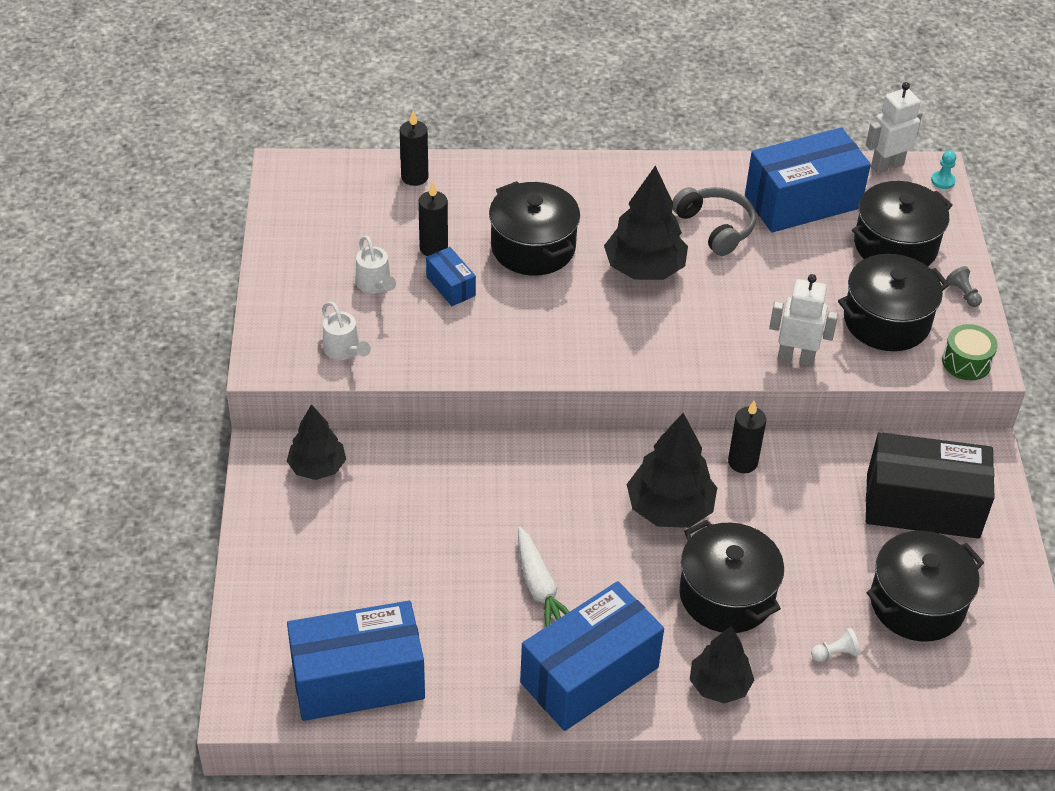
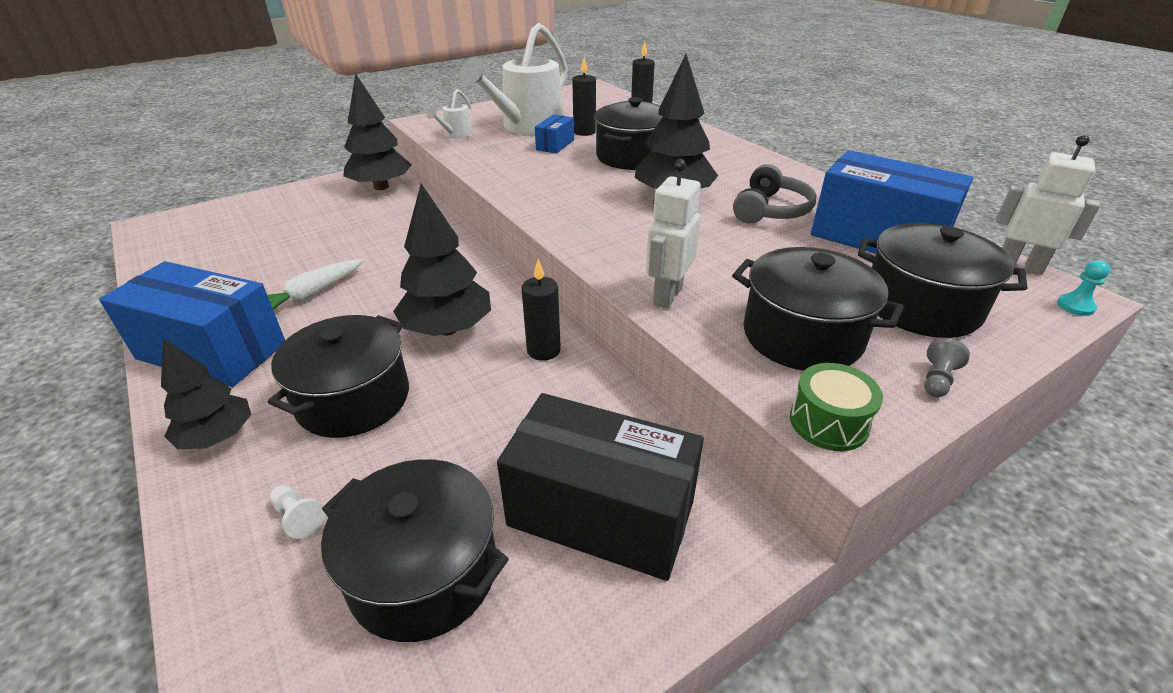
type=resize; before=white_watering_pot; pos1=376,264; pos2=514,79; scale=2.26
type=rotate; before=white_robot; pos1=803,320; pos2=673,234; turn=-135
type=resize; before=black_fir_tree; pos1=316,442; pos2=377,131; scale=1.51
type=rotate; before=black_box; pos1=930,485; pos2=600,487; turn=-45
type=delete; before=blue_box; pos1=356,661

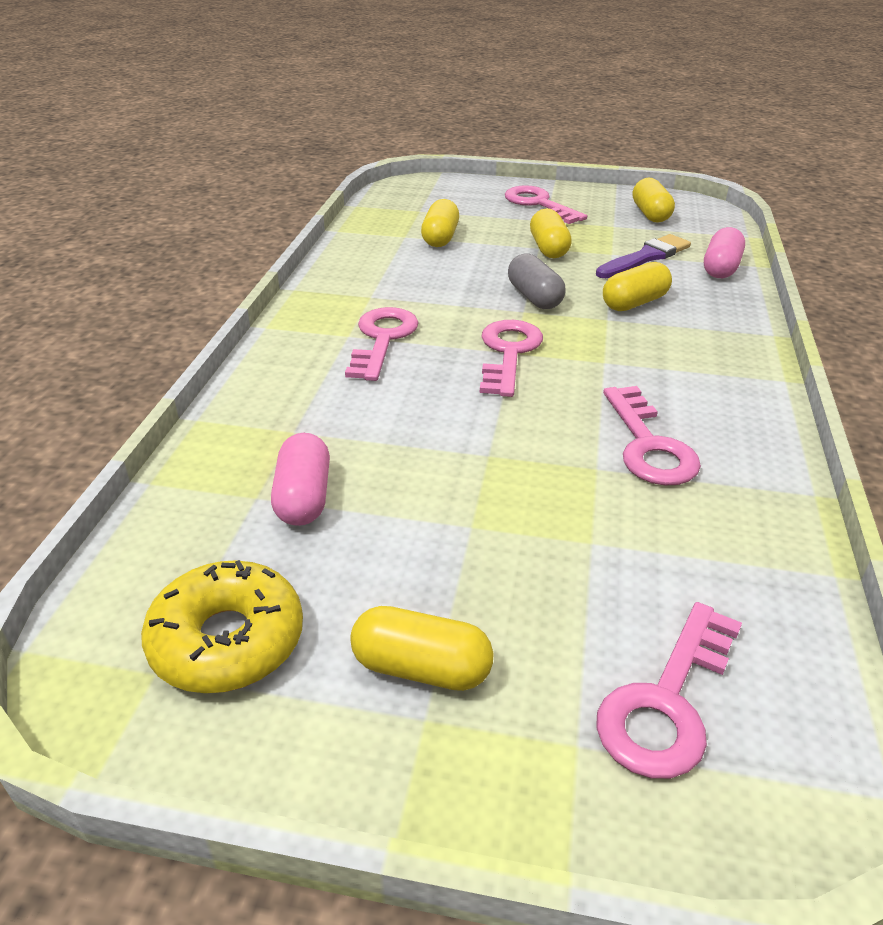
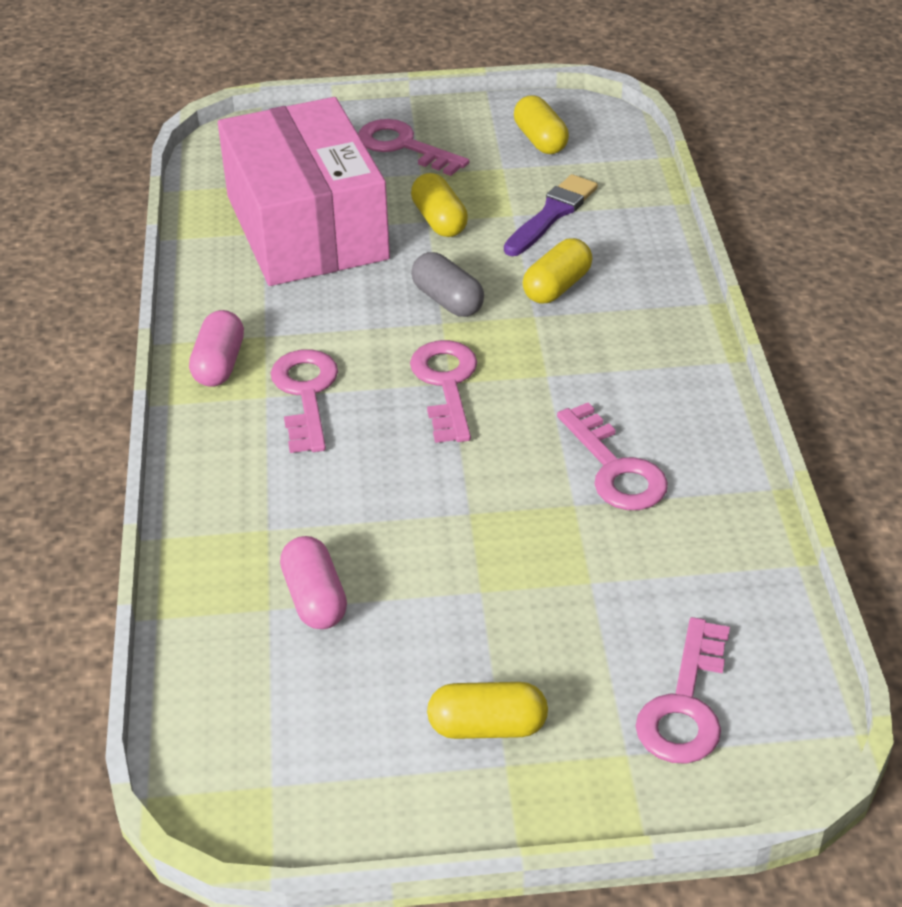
type=replace; before=yellow_capsule; after=rosy_box; pos1=440,223; pos2=304,191
type=move; before=rosy_capsule; pos1=724,252; pos2=216,348
type=delete; before=yellow_glazed_donut; pos1=222,626

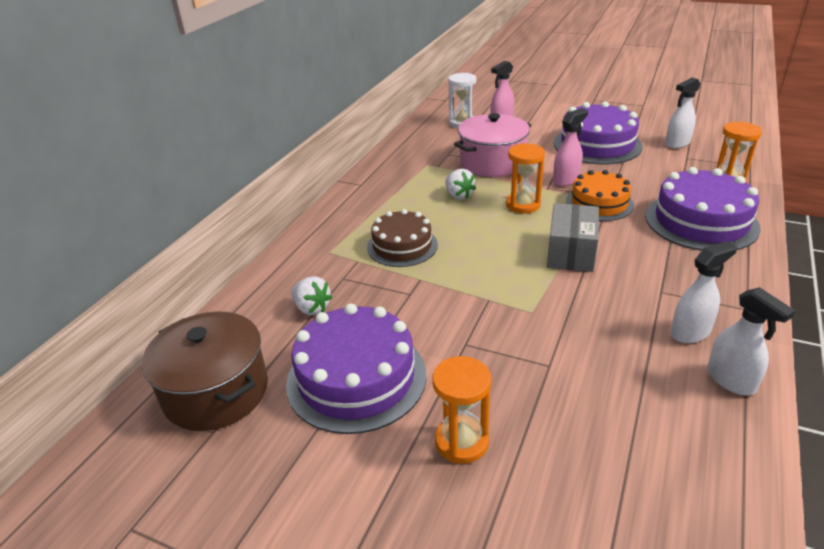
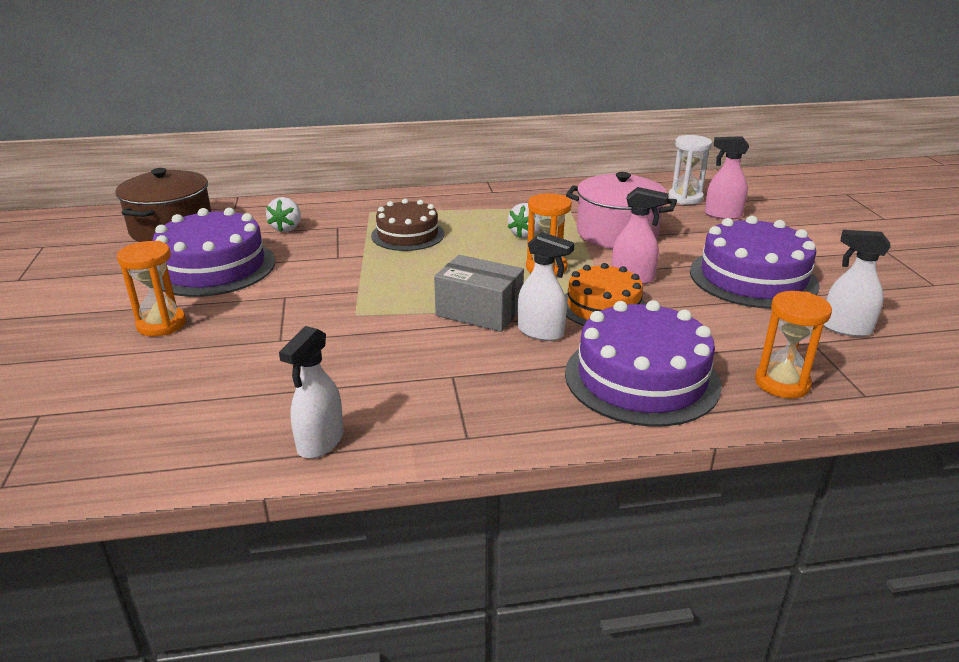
type=rotate; before=ash-grey_box; pos1=573,237; pos2=479,293; turn=45
type=move; before=white_spray_bottle; pos1=703,292; pos2=546,286

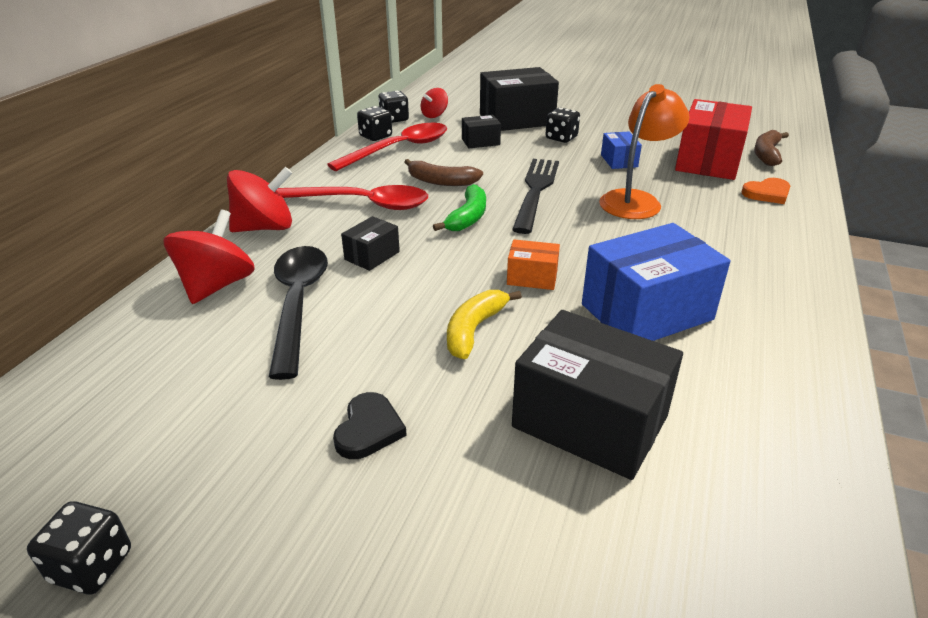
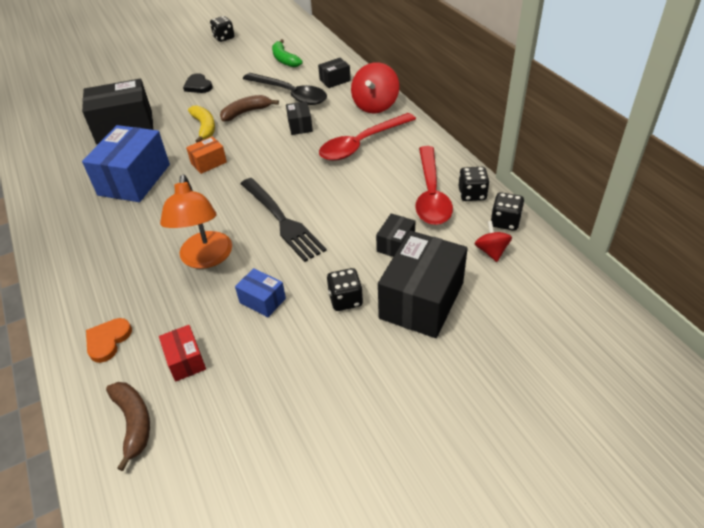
type=resize; before=red_box; pos1=713,139; pos2=182,353; scale=0.48
type=move; before=russet_banana; pos1=444,172; pos2=249,108
type=move; before=green_banana; pos1=459,207; pos2=287,53
type=replace; before=red_toy_top; after=black_box; pos1=209,257; pos2=334,73

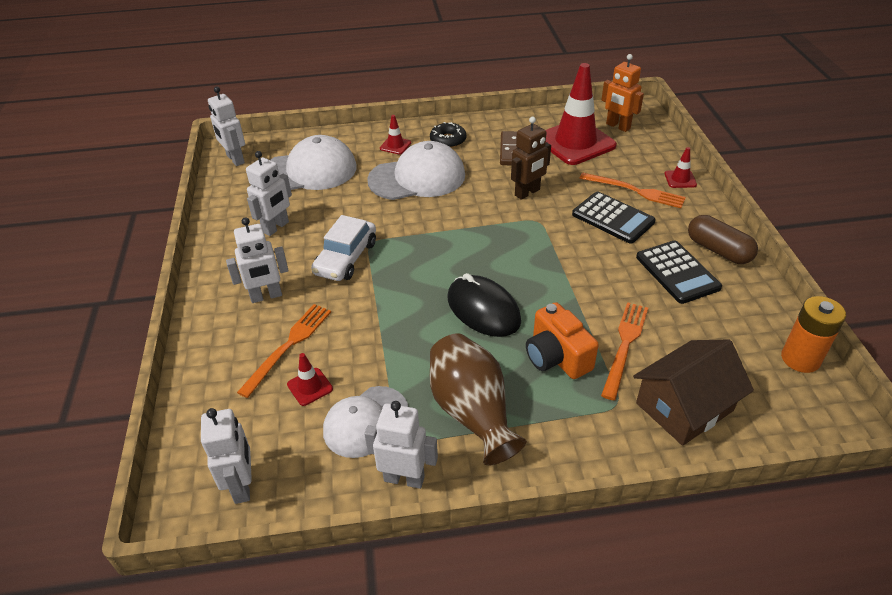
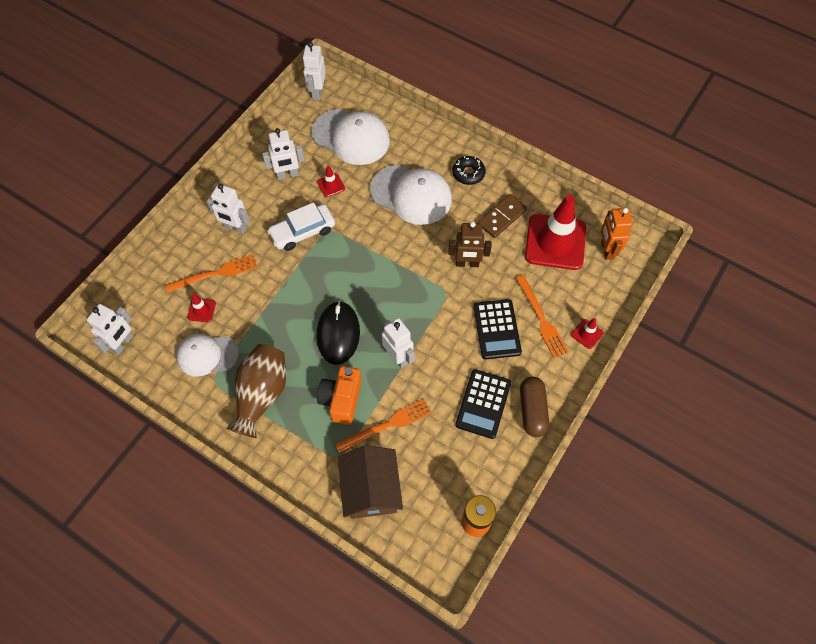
type=move; before=red_road_cone; pos1=395,135; pos2=331,181
type=rotate; before=russet_cottage; pos1=693,393; pos2=370,482; turn=75
type=move; before=white_robot; pos1=401,445; pos2=398,343

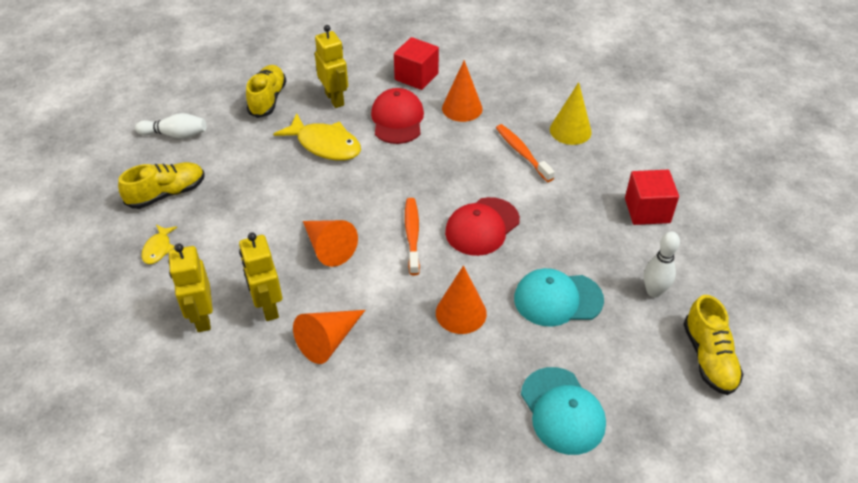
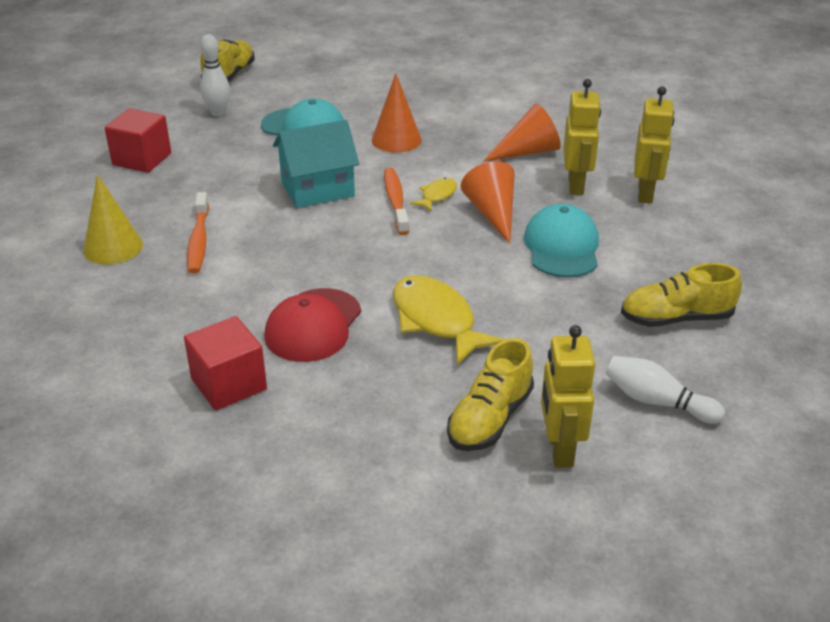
type=move; before=yellow_robot; pos1=331,66; pos2=568,396
type=delete; before=orange_cone; pos1=462,91
type=replace; before=red_baseball_cap; after=turquoise_cottage; pos1=482,226; pos2=316,164
type=rotate; before=orange_dental_brush; pos1=412,236; pos2=396,201; turn=150
type=move; before=yellow_toy_fish; pos1=159,244; pos2=433,195
type=move; before=turquoise_baseball_cap; pos1=563,411; pos2=561,241

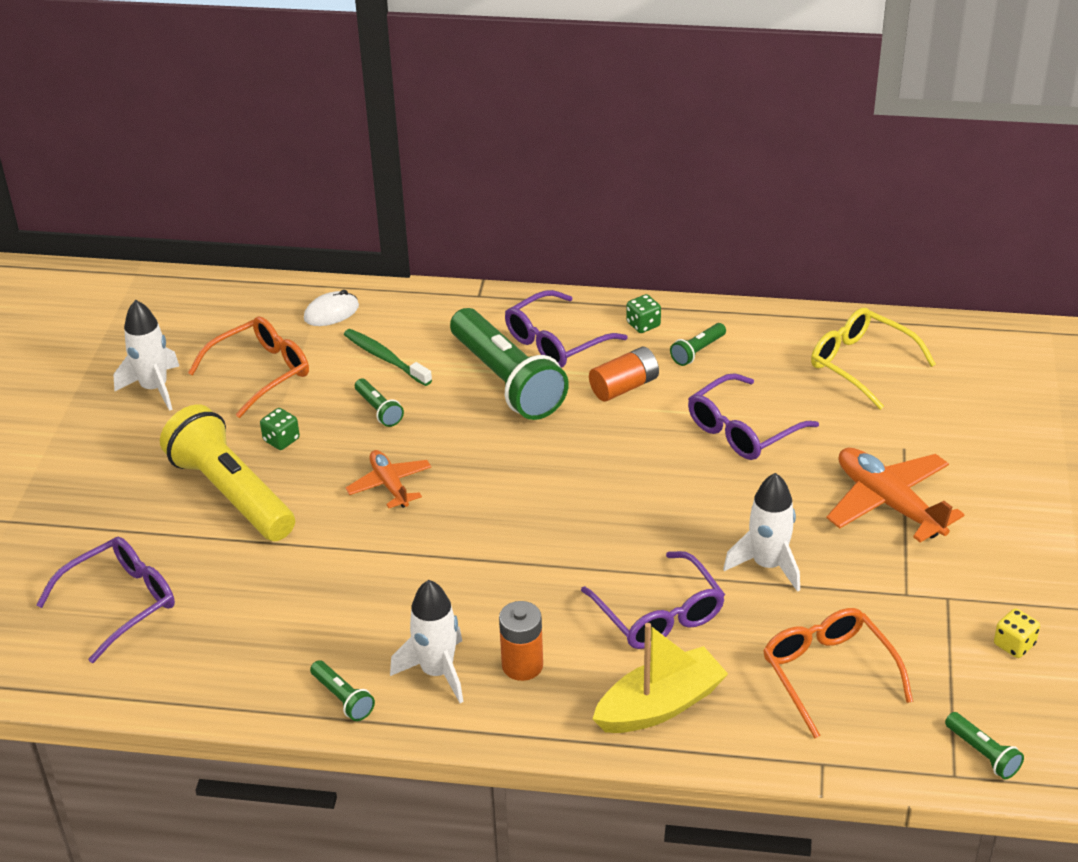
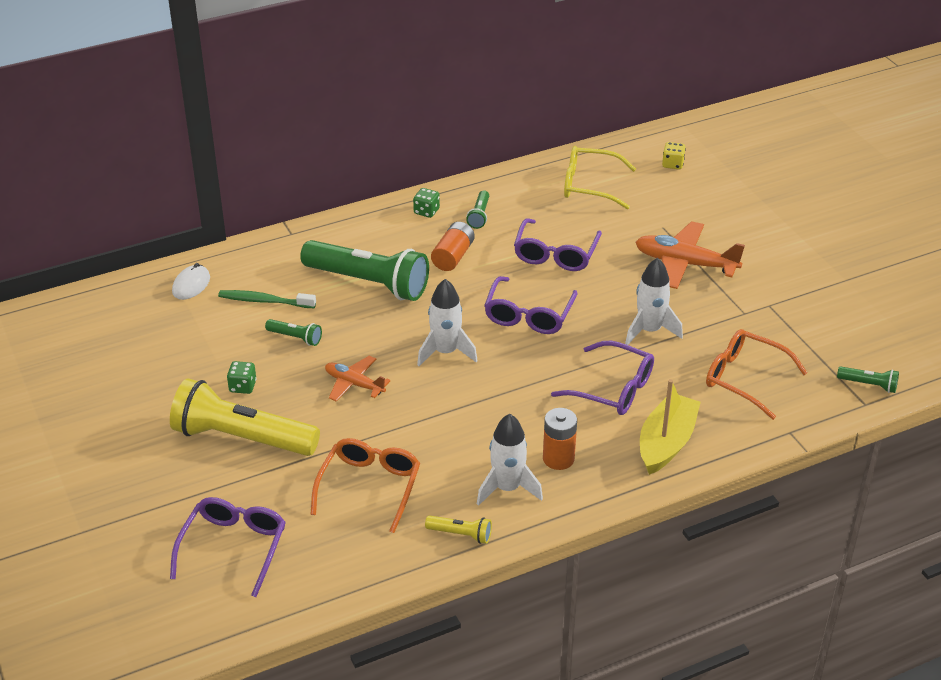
type=move; before=royal_purple_glasses; pos1=566,329; pos2=531,305
type=move; before=white_toy_rocket; pos1=146,355; pos2=447,322
type=move; before=orange_glasses; pos1=248,367; pos2=365,485
type=move; before=yellow_die; pos1=1017,633; pos2=674,155
type=recolor; before=green_flashlight; after=yellow_flashlight; pos1=342,690; pos2=458,529

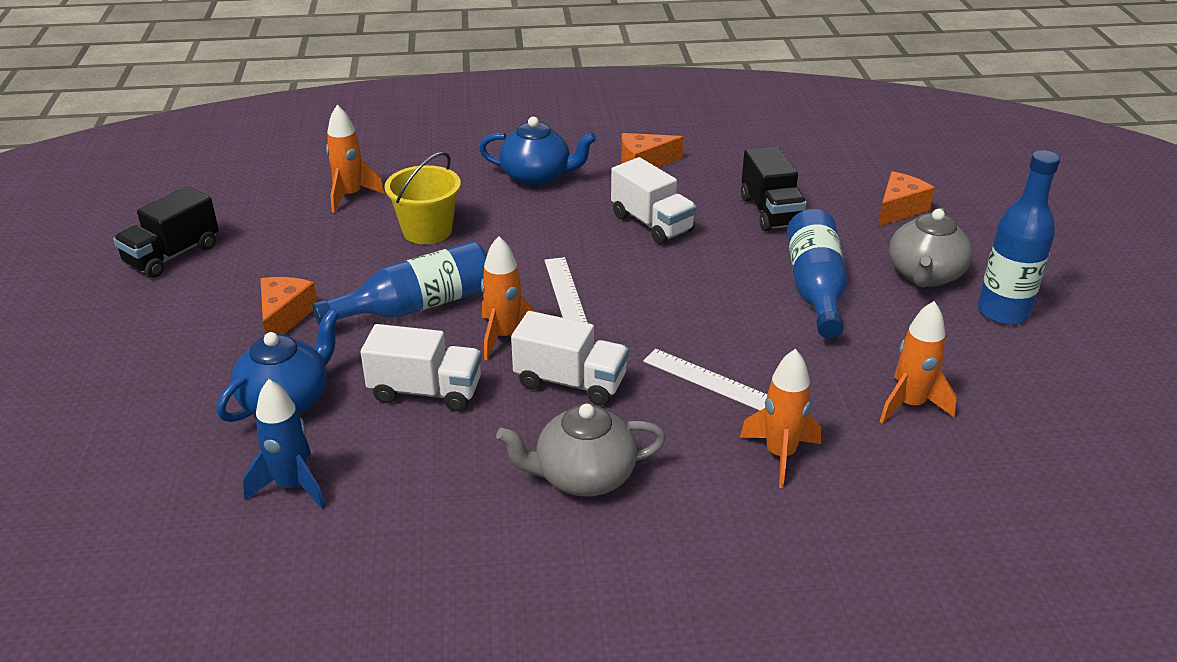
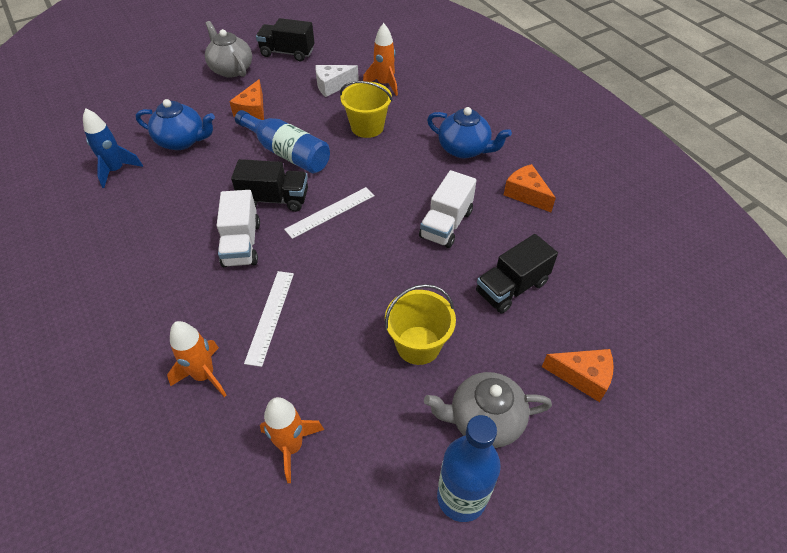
type=rotate; before=blue_teapot; pos1=537,152; pos2=469,132; turn=-45
type=replace; before=blue_flask; after=yellow_sand_bucket; pos1=817,273; pos2=420,324
type=replace; before=orange_toy_rocket; after=black_toy_truck; pos1=509,298; pos2=269,185
type=rotate; before=orange_cheese_wedge; pos1=289,306; pos2=246,99; turn=120
type=delete; before=white_toy_truck; pos1=421,368
type=move; before=ash-grey_teapot; pos1=581,450; pos2=228,49
type=insert; after=white_cheese_wedge; pos2=337,81

